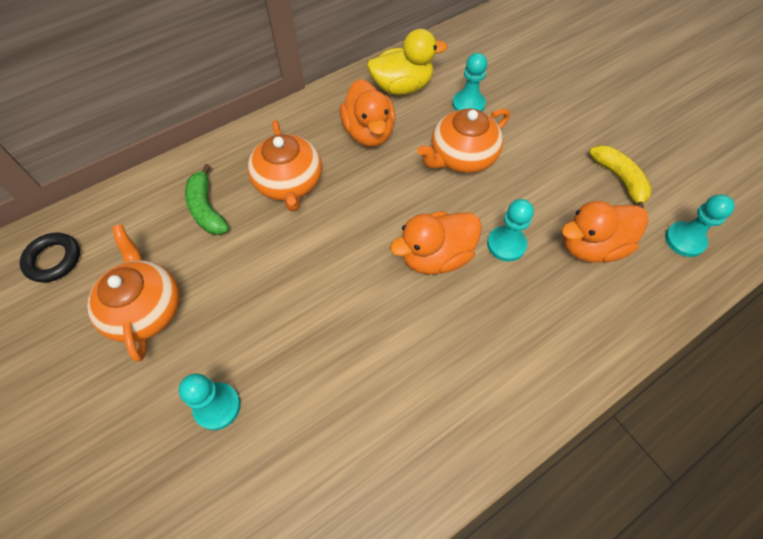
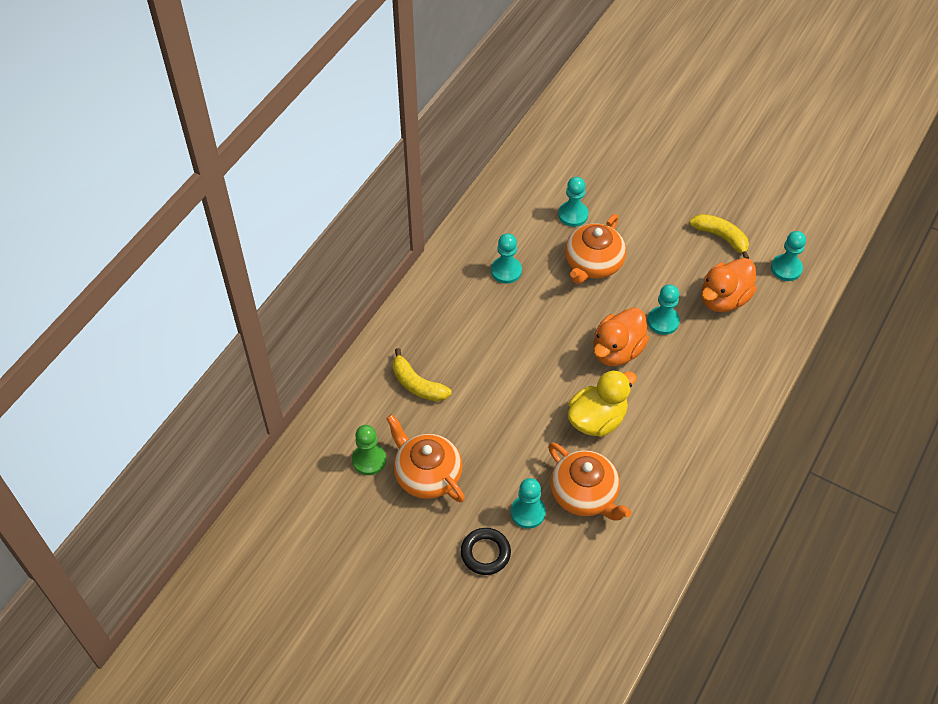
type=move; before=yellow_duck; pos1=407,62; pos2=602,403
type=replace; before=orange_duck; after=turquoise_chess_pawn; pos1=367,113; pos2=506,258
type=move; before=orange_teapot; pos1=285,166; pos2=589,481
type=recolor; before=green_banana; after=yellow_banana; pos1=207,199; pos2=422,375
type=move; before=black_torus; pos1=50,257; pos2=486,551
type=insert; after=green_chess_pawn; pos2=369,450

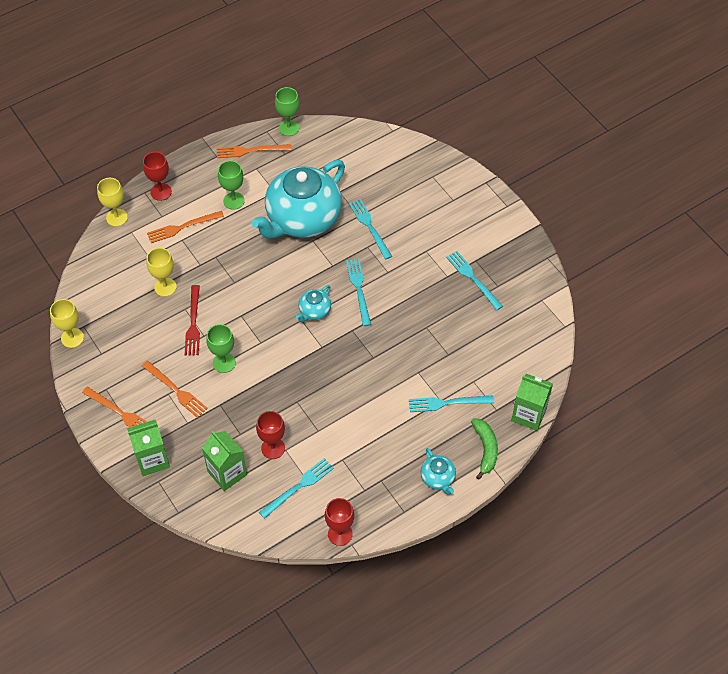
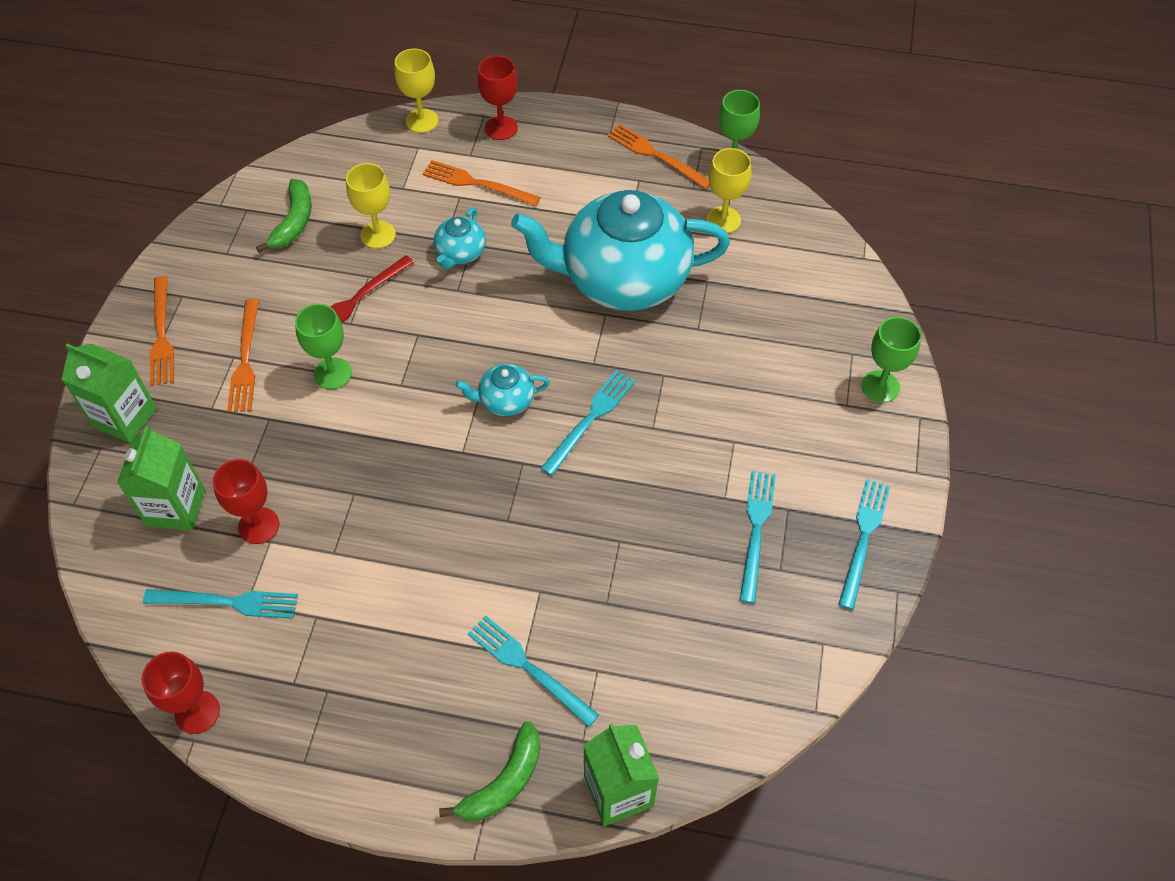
type=move; before=green_wine_glass; pos1=231,185; pos2=891,359
type=move; before=turquoise_table_fork; pos1=370,229; pos2=864,544
type=move; before=yellow_wine_glass; pos1=67,323; pos2=728,190
type=move; before=turquoise_teapot; pos1=438,471; pos2=460,238
type=insert; after=green_banana; pos2=284,216

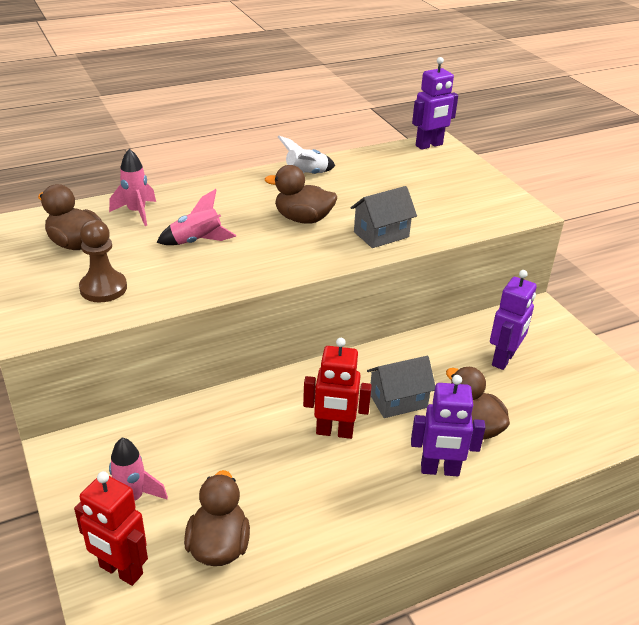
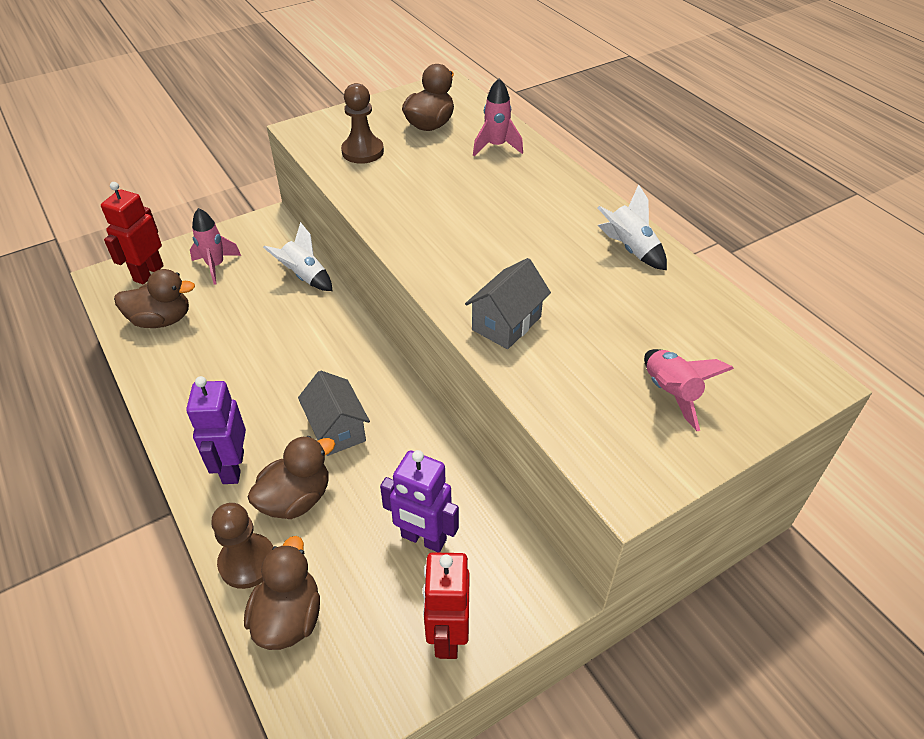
type=delete; before=royal_purple_robot; pos1=435,103
type=move; before=russet_duck; pos1=301,194; pos2=282,593
type=rotate; before=ash-grey_cottage; pos1=384,217; pos2=508,303; turn=75
type=move; before=rosy_toy_rocket; pos1=196,217; pos2=689,390
type=move; before=red_robot; pos1=337,388; pos2=446,605
type=insert; after=white_toy_rocket; pos2=297,256
type=insert; after=russet_chess_pawn; pos2=242,546

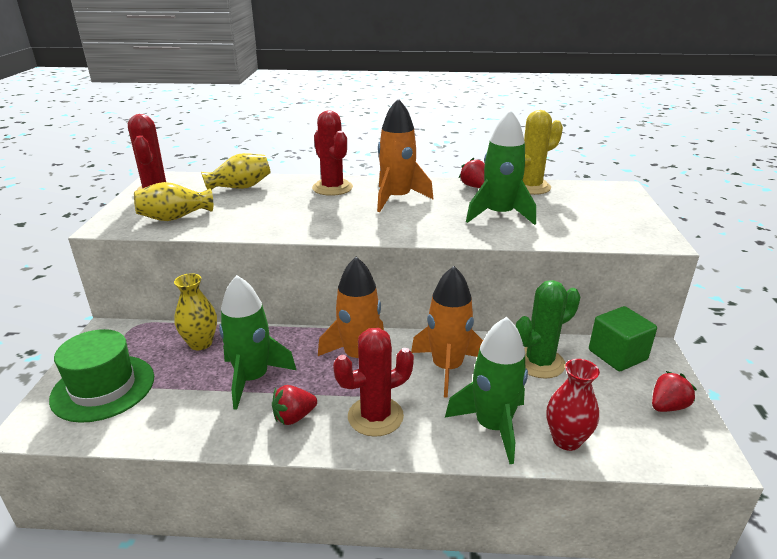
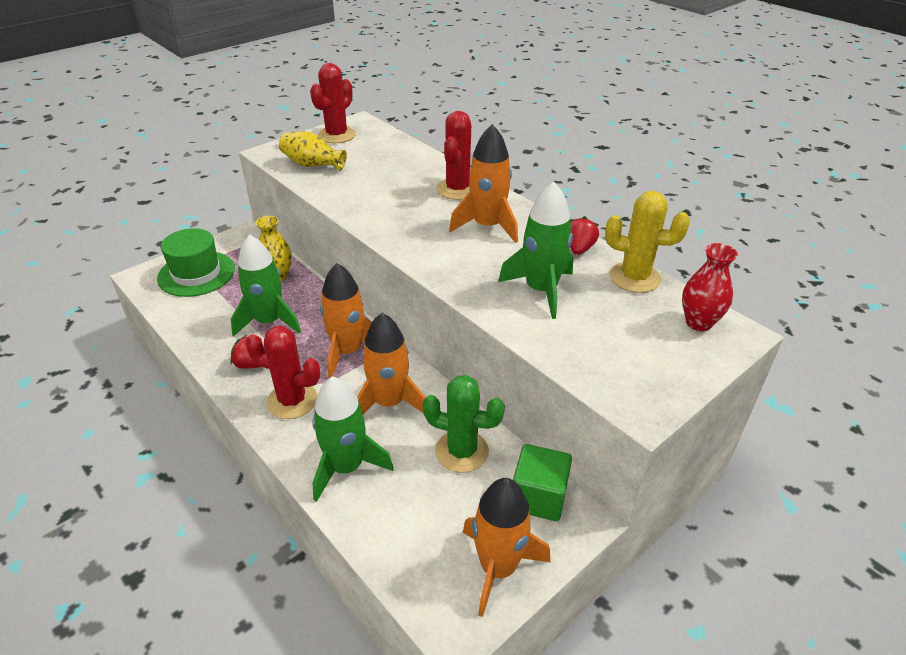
type=delete; before=yellow_flower_vase; pos1=236,171
type=move; before=red_flower_vase; pos1=573,405; pos2=710,287
type=replace; before=red_berry; after=orange_toy_rocket; pos1=674,391; pos2=507,547

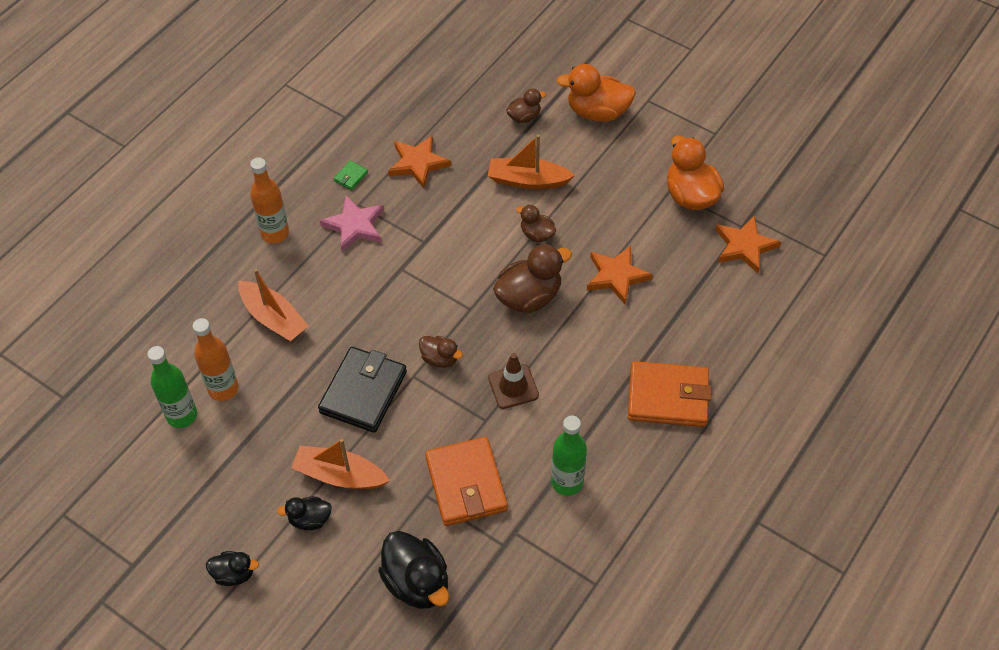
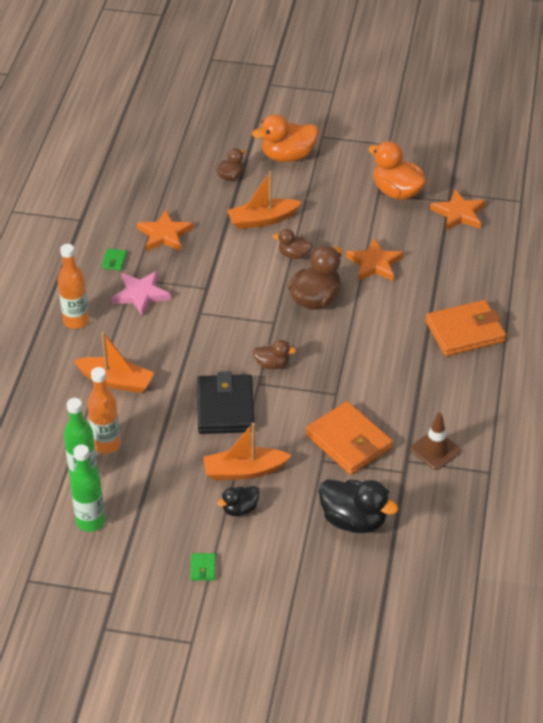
type=move; before=russet_road_cone; pos1=513,381; pos2=435,441
type=move; before=green_flask; pos1=569,455; pos2=87,488
type=replace; before=black_duck; after=green_billfold; pos1=232,568; pos2=203,567

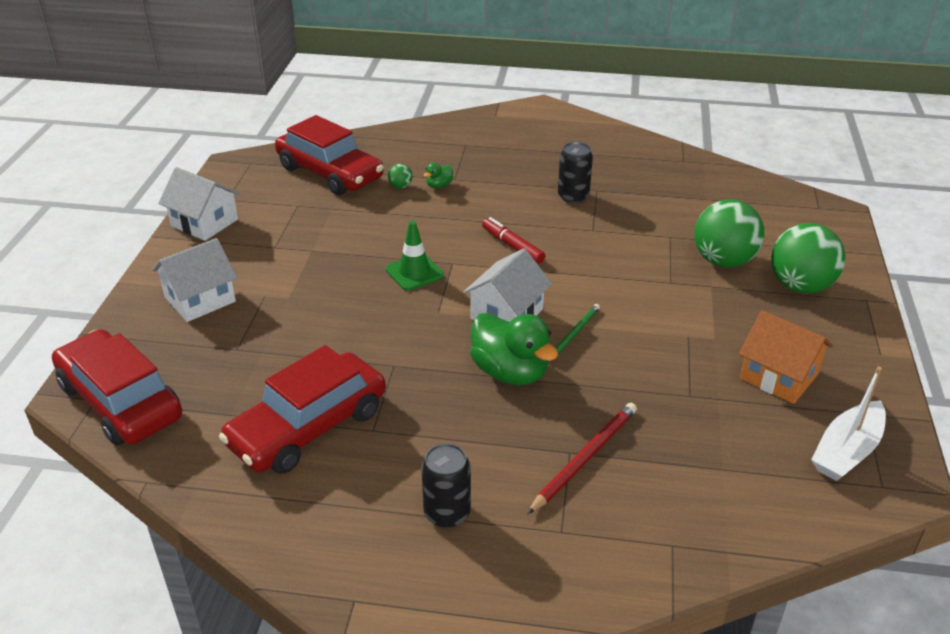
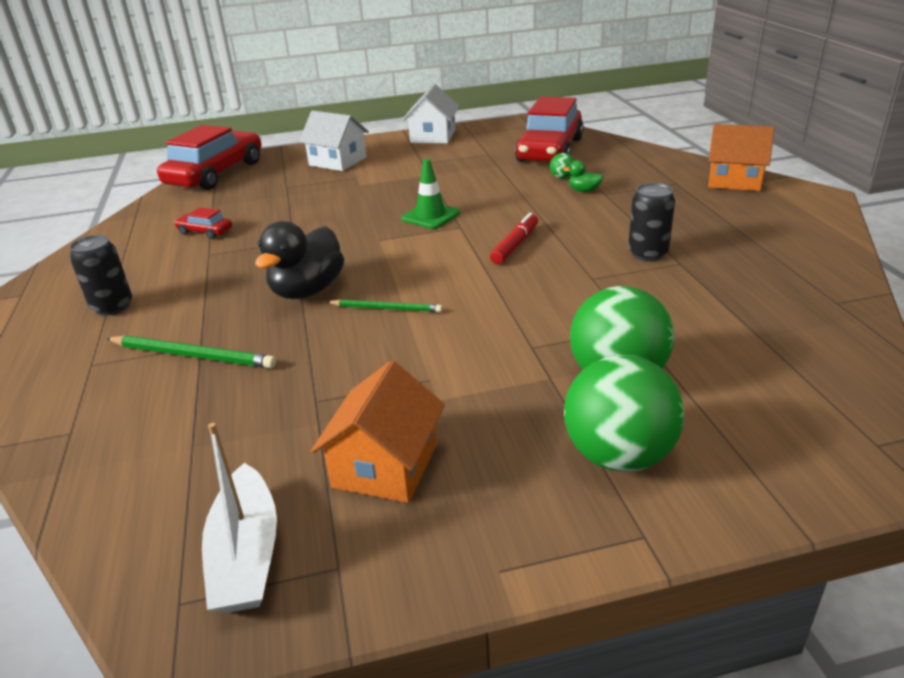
type=delete; before=white_cottage; pos1=507,285
type=recolor; before=green_duck; after=black_duck; pos1=514,349; pos2=299,260
type=resize; before=red_toy_car; pos1=302,409; pos2=203,223; scale=0.42
type=rotate; before=white_boat; pos1=848,423; pos2=239,518; turn=-120
type=recolor; before=red_wooden_pencil; after=green_wooden_pencil; pos1=582,458; pos2=191,351
type=insert; after=orange_cottage; pos2=741,157

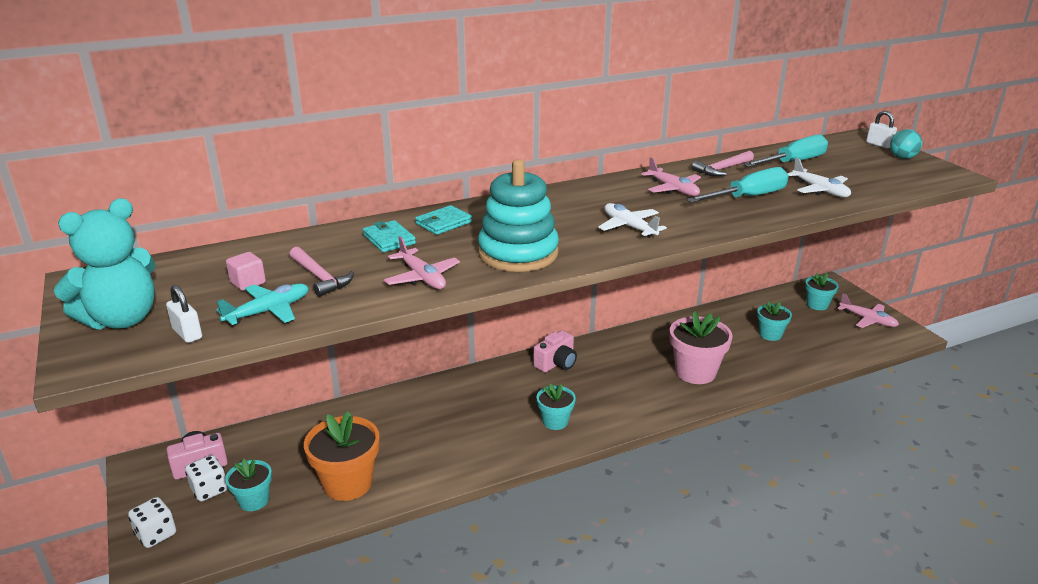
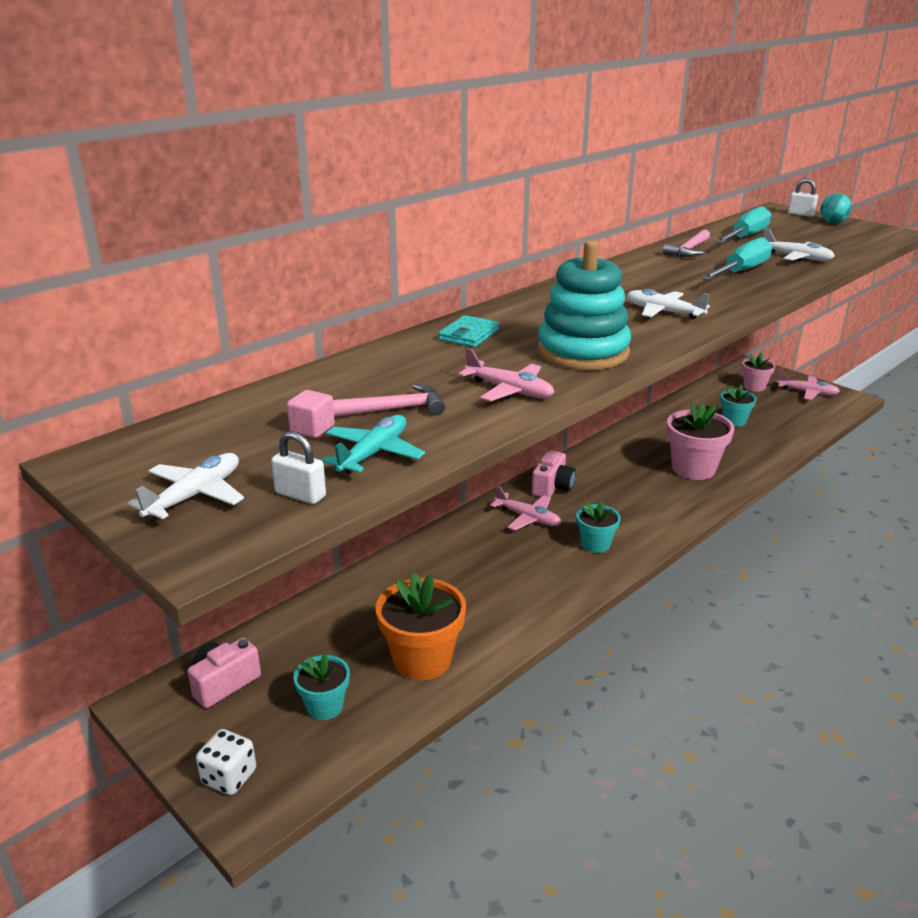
type=move; before=rosy_aeroplane; pos1=671,176; pos2=525,508
type=replace; before=turquoise_teddy_bear; after=white_aeroplane; pos1=105,263; pos2=186,486
type=delete; before=turquoise_billfold; pos1=389,236
type=rotate; before=rosy_hammer; pos1=321,272; pos2=389,400; turn=-45
type=recolor; before=turquoise_potted_plant; after=rosy_potted_plant; pos1=822,291; pos2=758,372
type=delete; before=white_die; pos1=206,478

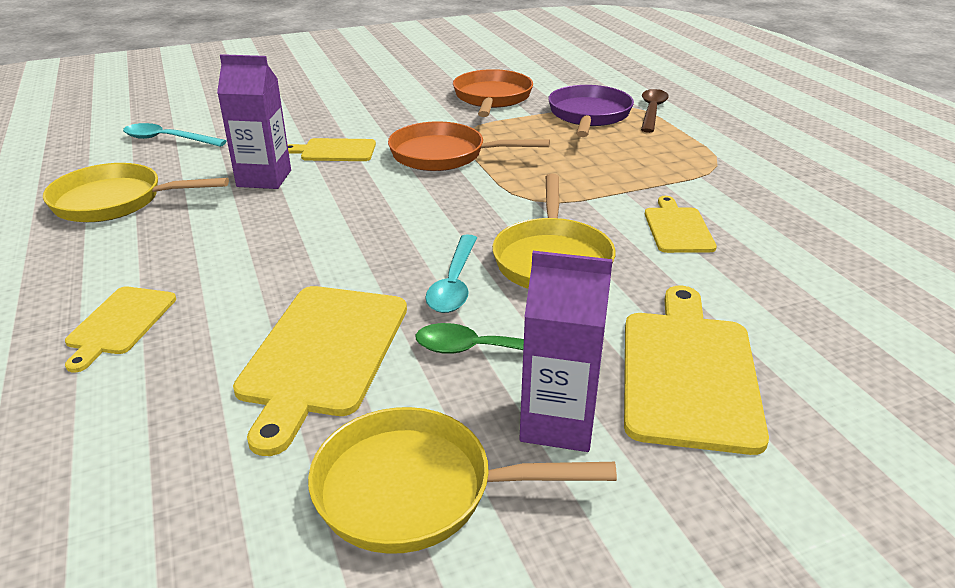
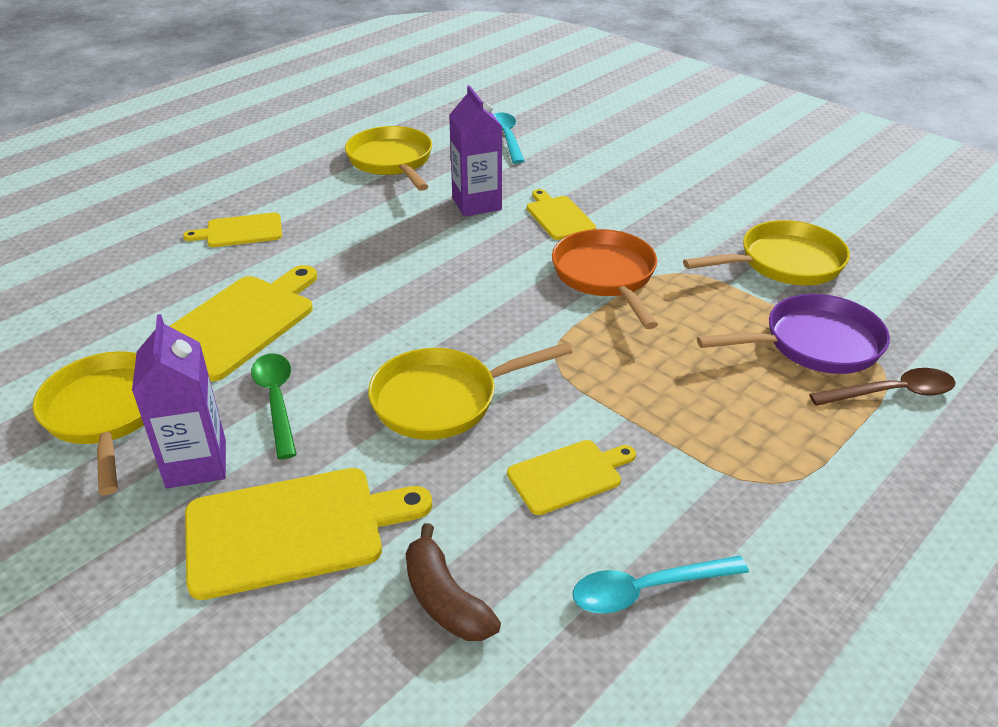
type=recolor; before=orange_frying_pan; after=yellow_frying_pan; pos1=493,93; pos2=766,252
type=move; before=turquoise_tablespoon; pos1=451,273; pos2=660,585
type=rotate; before=yellow_bread_board; pos1=320,371; pos2=243,323; turn=135
type=insert; after=russet_banana; pos2=453,582

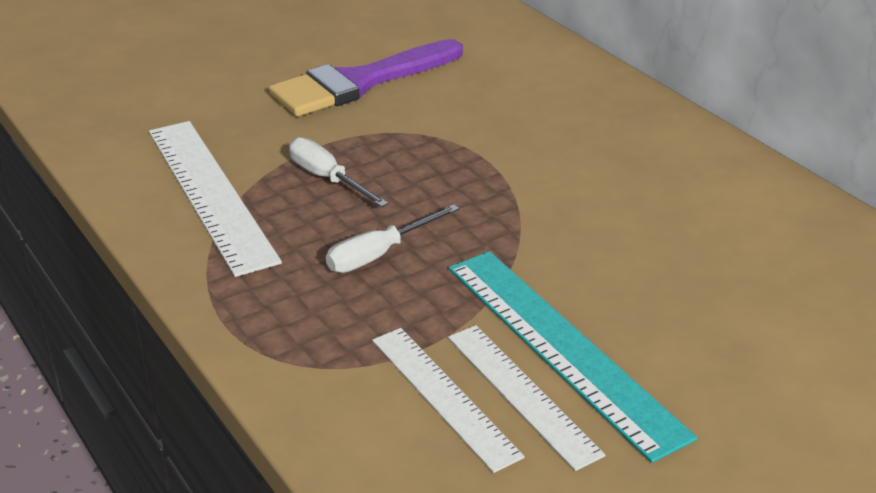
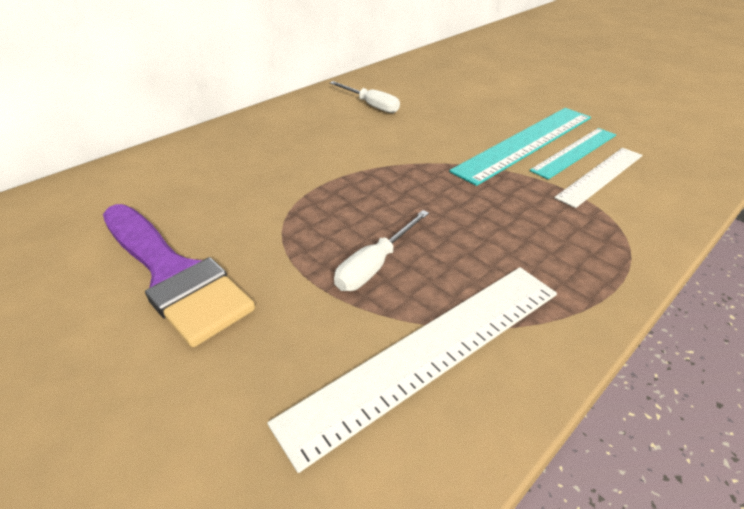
type=move; before=white_screwdriver; pos1=392,238; pos2=365,97
type=recolor; before=white_measuring_stick; after=turquoise_measuring_stick; pos1=527,398; pos2=572,154

